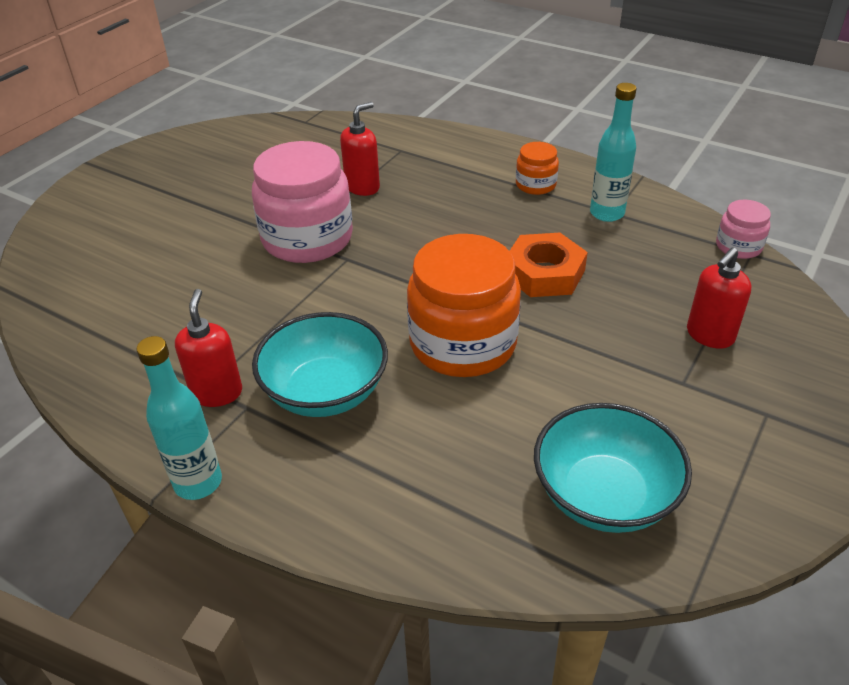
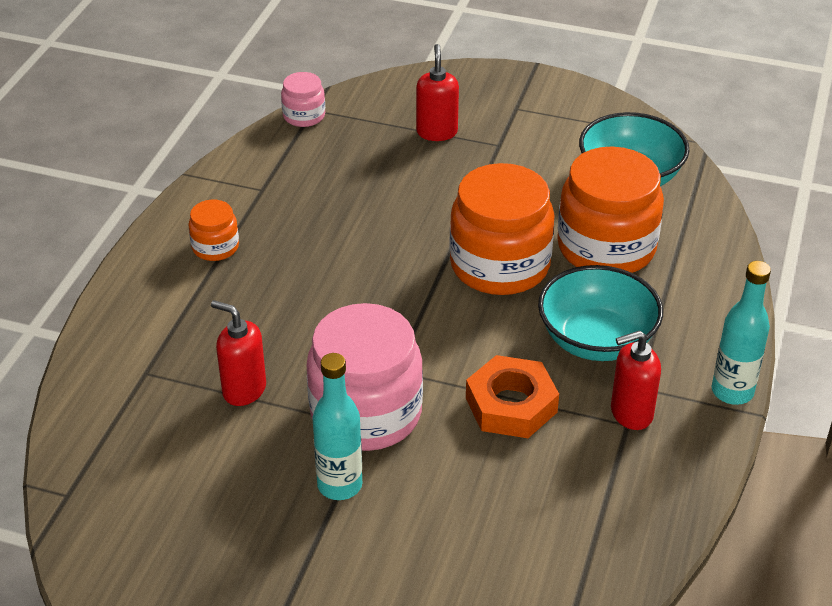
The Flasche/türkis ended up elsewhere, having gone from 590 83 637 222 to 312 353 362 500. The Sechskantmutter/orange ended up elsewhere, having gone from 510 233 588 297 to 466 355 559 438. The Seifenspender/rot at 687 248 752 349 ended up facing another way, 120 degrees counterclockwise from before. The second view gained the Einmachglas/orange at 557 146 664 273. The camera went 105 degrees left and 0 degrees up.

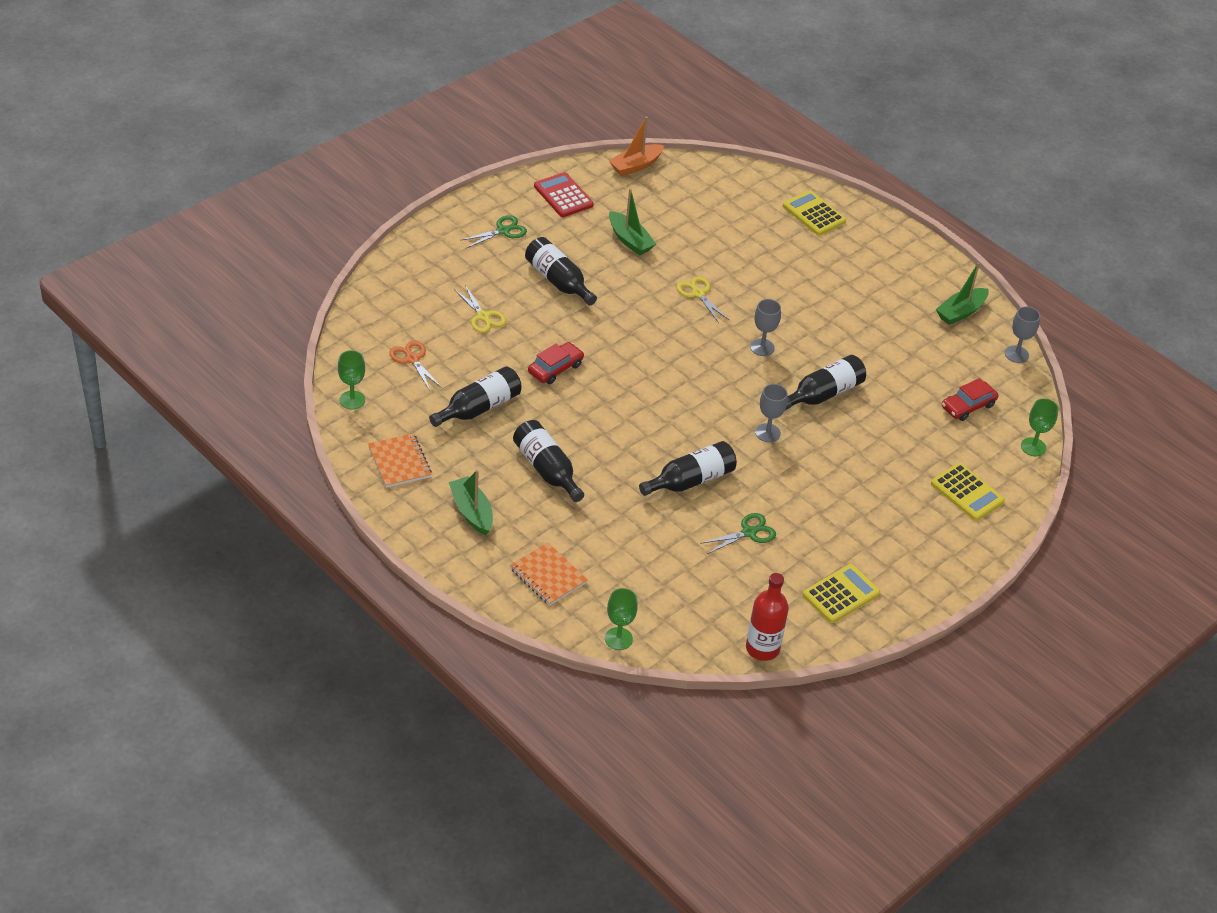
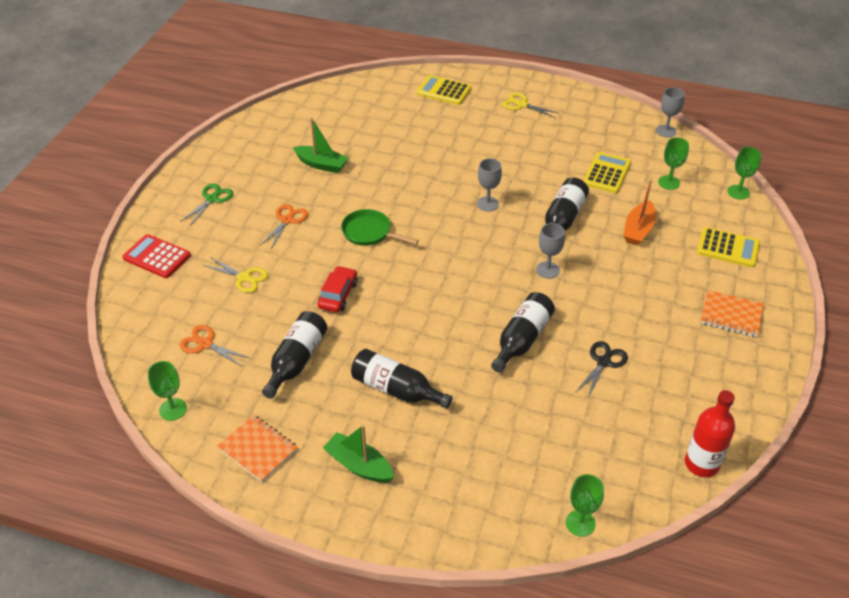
The Boot/orange ended up elsewhere, having gone from 609 116 664 176 to 623 180 656 246. The Taschenrechner/rot ended up elsewhere, having gone from 534 172 594 217 to 122 234 191 278. Where the Flasche/schwarz stood at 525 237 597 305, the Schere/orange came to stand at 260 204 308 249. The second view lost the Boot/grün at 936 262 989 325. The Schere/gelb ended up elsewhere, having gone from 676 276 730 323 to 502 93 558 118. Where the Auto/rot stood at 942 378 999 421, the Kelch/grün came to stand at 658 137 689 190. What was the Schere/grün at 700 513 776 554 turned into the Schere/schwarz at 576 341 628 398. The Notizbuch/orange ended up elsewhere, having gone from 510 543 588 606 to 701 290 764 337. The Taschenrechner/gelb ended up elsewhere, having gone from 803 564 881 623 to 583 152 631 193. The second view gained the Pfanne/grün at 341 209 419 246. The camera went 25 degrees left and 0 degrees up.

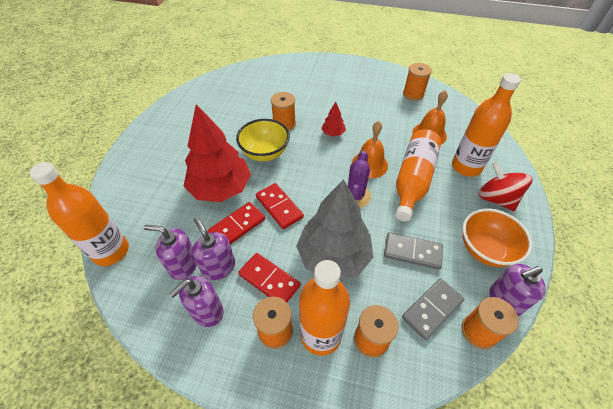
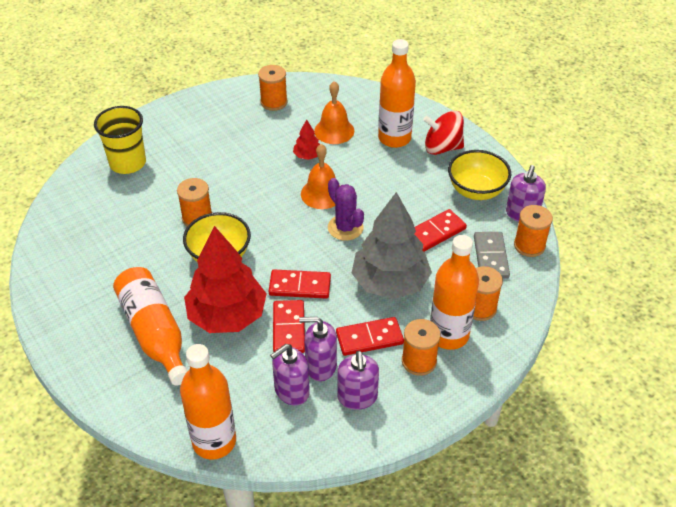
The Baum/rot ended up elsewhere, having gone from 321 102 346 136 to 293 119 320 160. The Flasche/orange ended up elsewhere, having gone from 395 129 441 222 to 113 267 187 385. What was the Schüssel/orange at 463 208 532 267 turned into the Schüssel/gelb at 448 150 511 200. What was the Dominostein/grau at 384 232 443 270 turned into the Dominostein/rot at 414 209 467 252. The second view gained the Becher/gelb at 94 106 146 174. The camera went 50 degrees left and 5 degrees down.

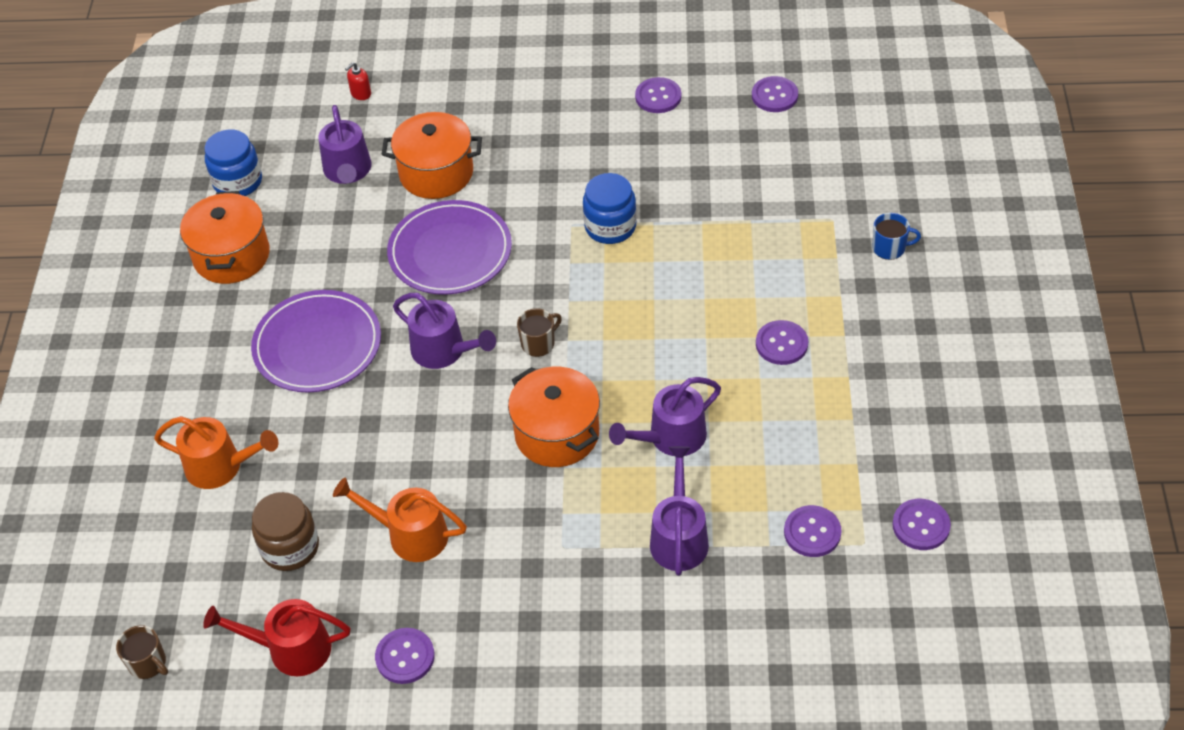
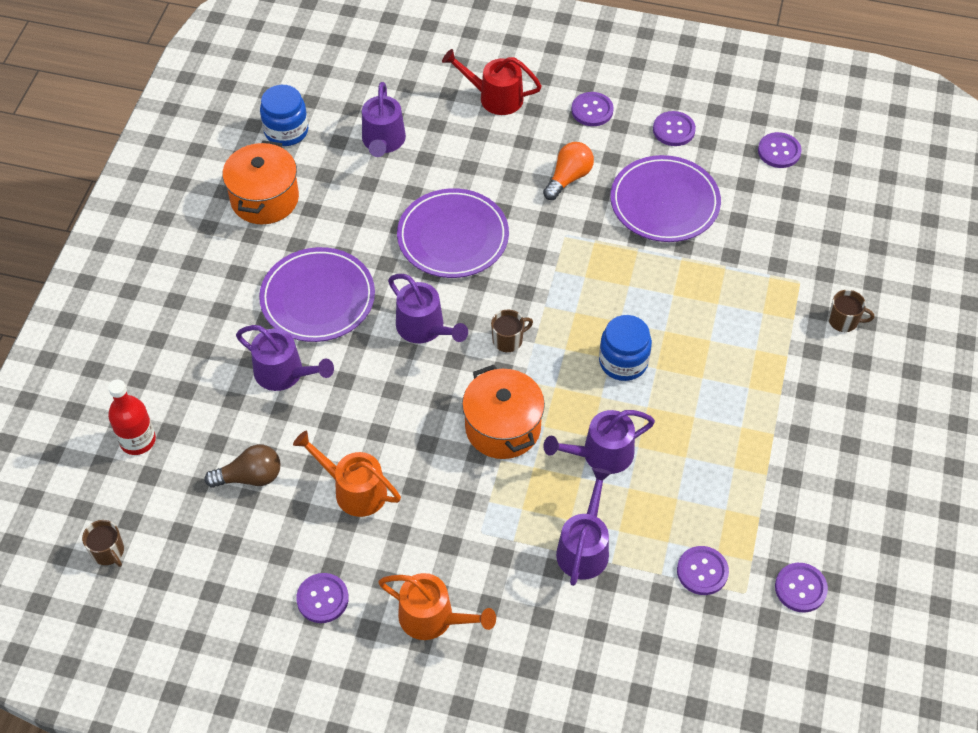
The second view lost the Seifenspender/rot at 345 62 371 100. The second view lost the Kochtopf/orange at 382 112 482 199. The Einmachglas/blau ended up elsewhere, having gone from 583 173 637 244 to 599 315 652 381. What was the Tasse/blau at 872 213 921 260 turned into the Tasse/braun at 828 290 874 332. The Knopf/lila ended up elsewhere, having gone from 756 320 808 365 to 571 92 614 126. The Gießkanne/orange ended up elsewhere, having gone from 154 416 278 489 to 378 573 496 640. Where the Einmachglas/braun stood at 252 492 319 571, the Glühbirne/braun came to stand at 205 444 280 488. The Gießkanne/rot ended up elsewhere, having gone from 203 599 351 676 to 442 49 542 115. The second view gained the Glühbirne/orange at 543 142 594 200. The second view gained the Teller/lila at 610 155 721 242. The second view gained the Gießkanne/lila at 236 325 334 391. The second view gained the Flasche/rot at 108 379 156 455. The camera went 10 degrees right and 5 degrees up.

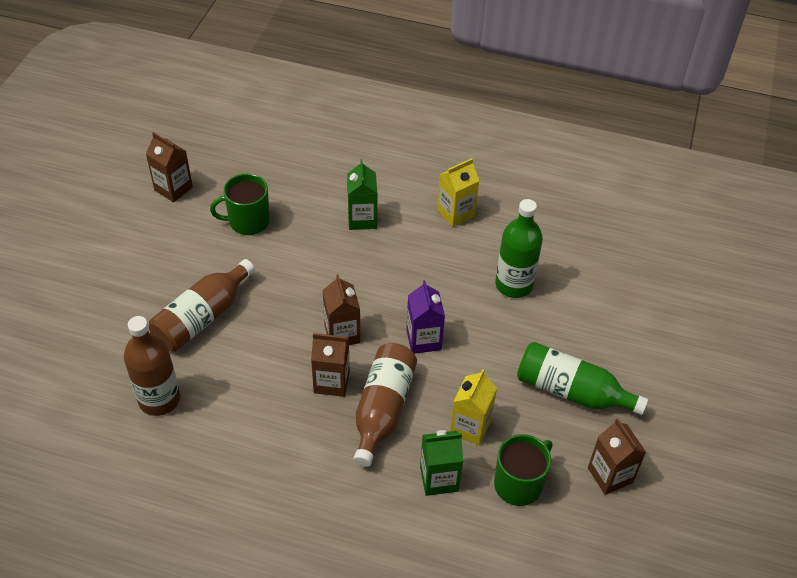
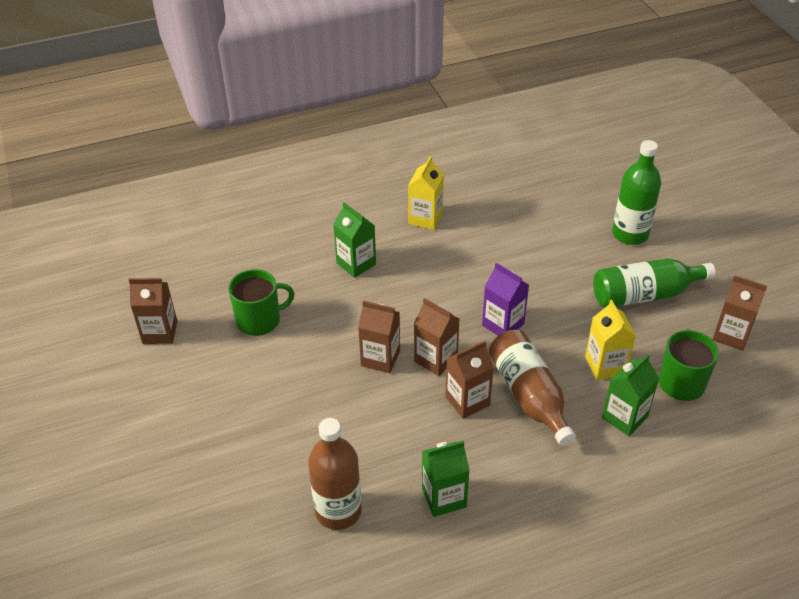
The Tasse/grün at 210 173 270 235 ended up facing another way, 150 degrees counterclockwise from before. The Flasche/grün ended up elsewhere, having gone from 495 199 543 298 to 612 140 661 245. The second view lost the Flasche/braun at 149 259 255 352. The second view gained the Getränkekarton/braun at 358 301 400 373. The second view gained the Getränkekarton/grün at 422 441 470 517. The camera went 35 degrees left and 5 degrees down.

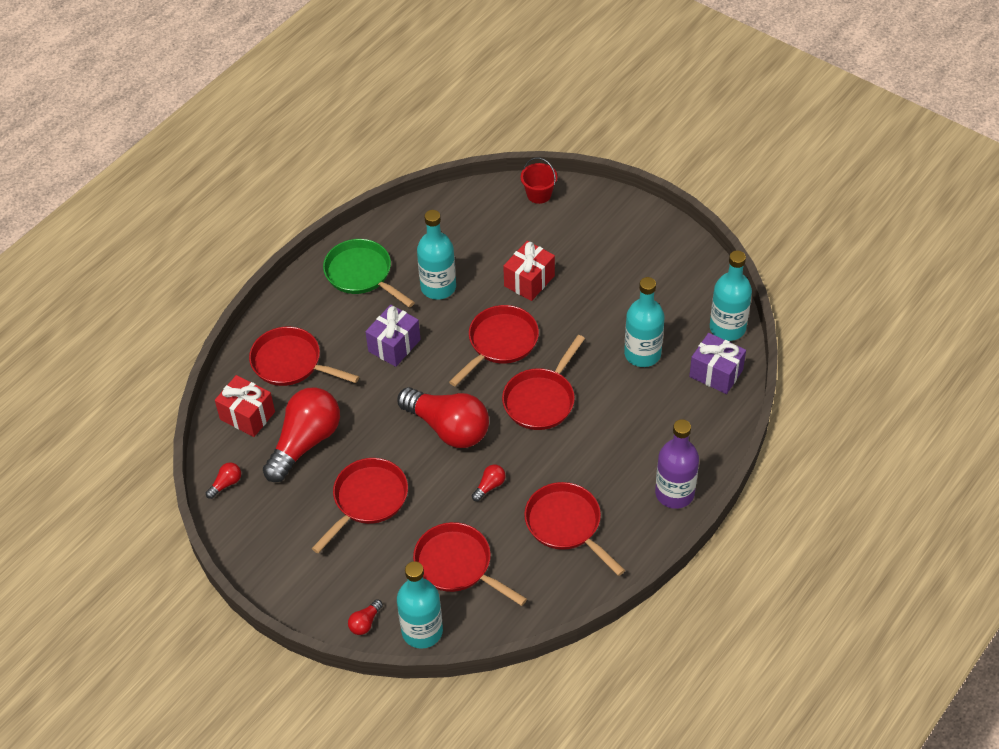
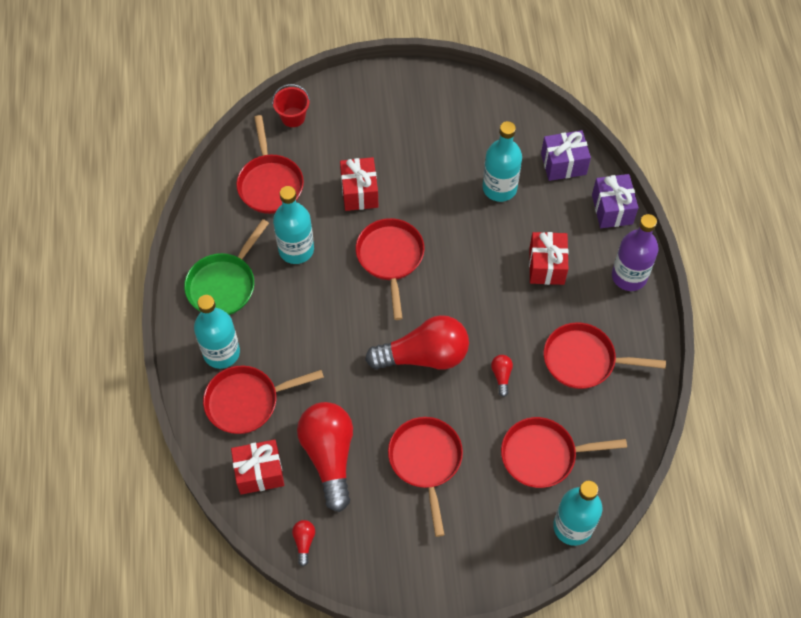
The Pfanne/grün at 323 239 415 308 ended up facing another way, 60 degrees counterclockwise from before. The Flasche/türkis ended up elsewhere, having gone from 710 250 752 341 to 194 295 240 369. The Geschenk/lila ended up elsewhere, having gone from 365 305 421 367 to 592 174 638 228. The Pfanne/rot ended up elsewhere, having gone from 502 335 585 430 to 236 115 304 214. The second view lost the Glühbirne/rot at 348 599 383 635. The second view gained the Geschenk/rot at 529 232 569 285. The camera went 45 degrees left and 10 degrees up.

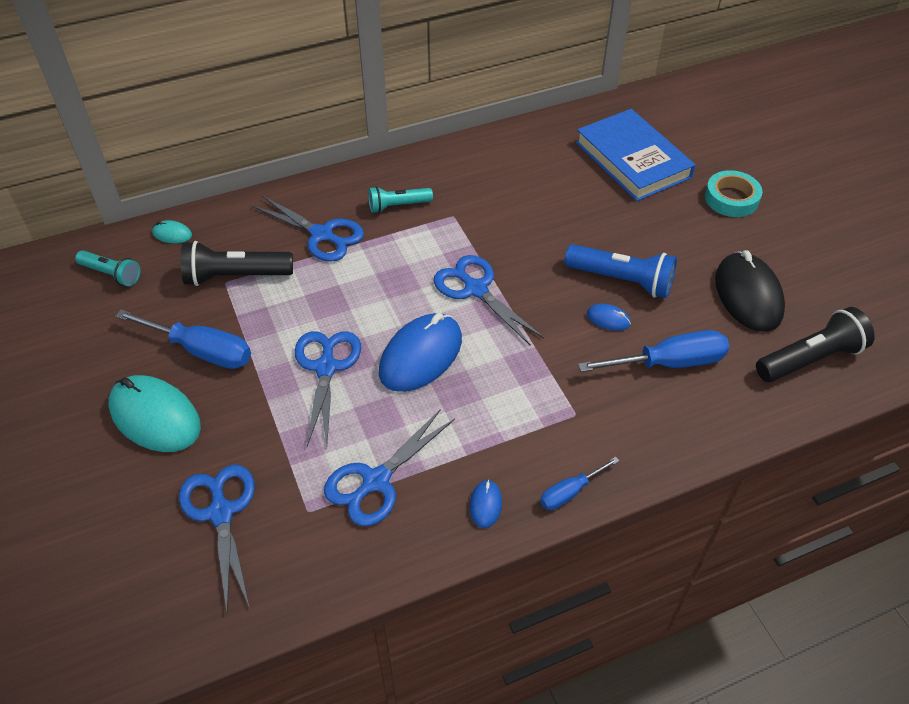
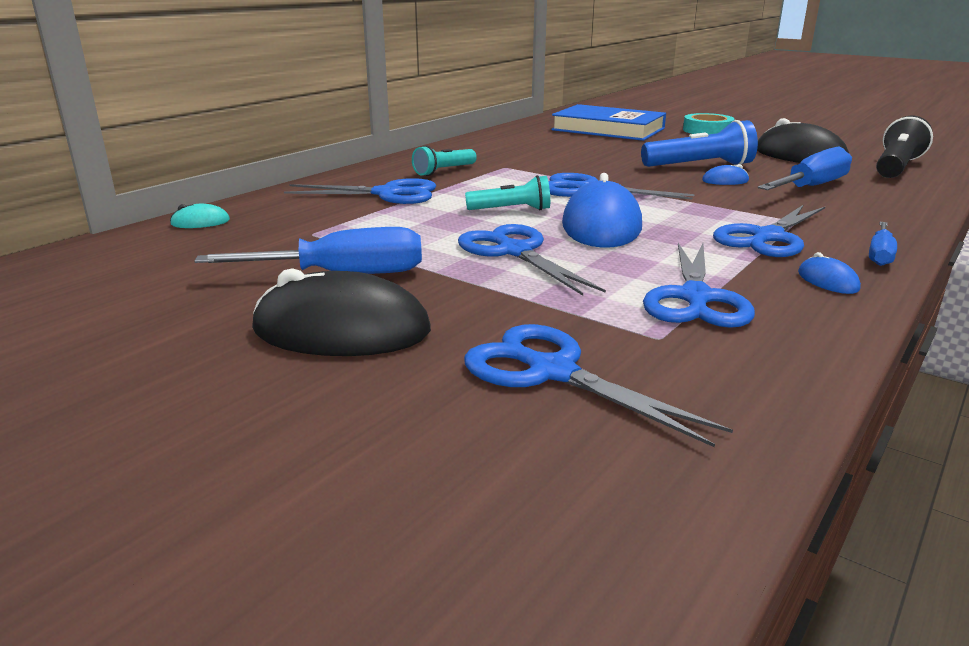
The second view lost the Taschenlampe/schwarz at 181 241 293 286. The Taschenlampe/türkis ended up elsewhere, having gone from 75 250 140 286 to 465 175 550 210. What was the Computermaus/türkis at 108 375 201 452 turned into the Computermaus/schwarz at 252 268 431 356. The second view gained the Schere/blau at 713 205 825 257. The camera went 30 degrees left and 25 degrees down.

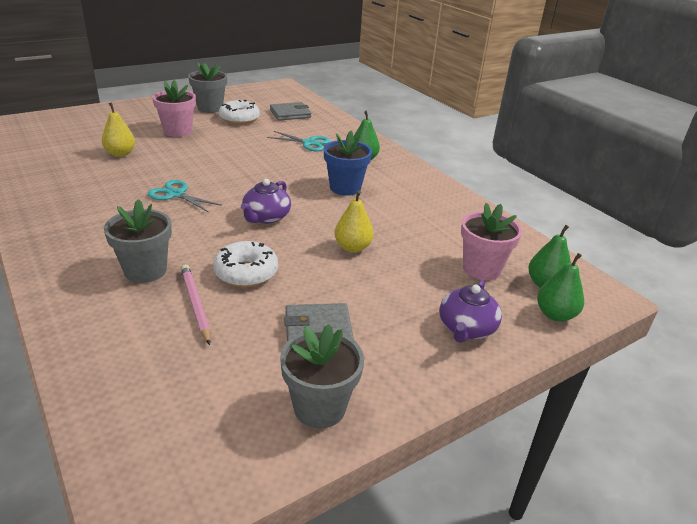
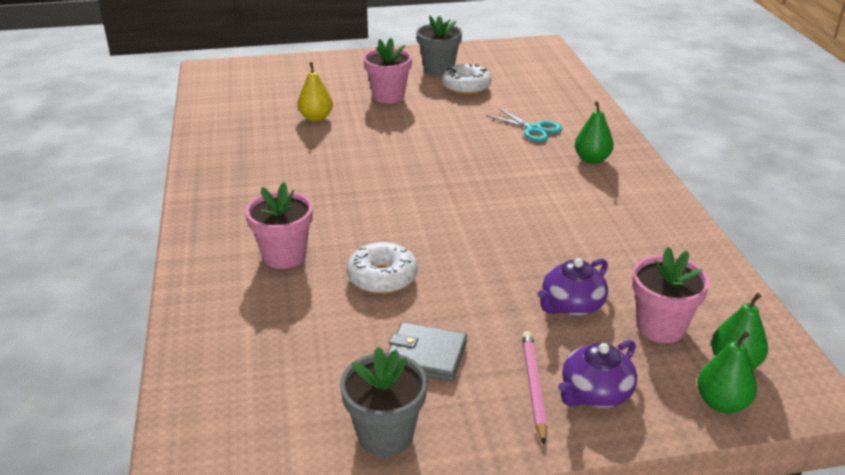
The second view lost the Geldbörse/grau at 270 102 312 121. The second view lost the Blumentopf/blau at 324 131 372 196. The Teekanne/lila ended up elsewhere, having gone from 241 179 291 224 to 537 258 608 316. The second view lost the Schere/türkis at 148 180 222 213. The second view lost the Birne/gelb at 334 190 374 253. What was the Blumentopf/grau at 104 199 172 283 turned into the Blumentopf/rosa at 245 182 313 269. The Bleistift/rosa ended up elsewhere, having gone from 181 265 211 345 to 522 331 547 444. The camera went 25 degrees right and 0 degrees up.

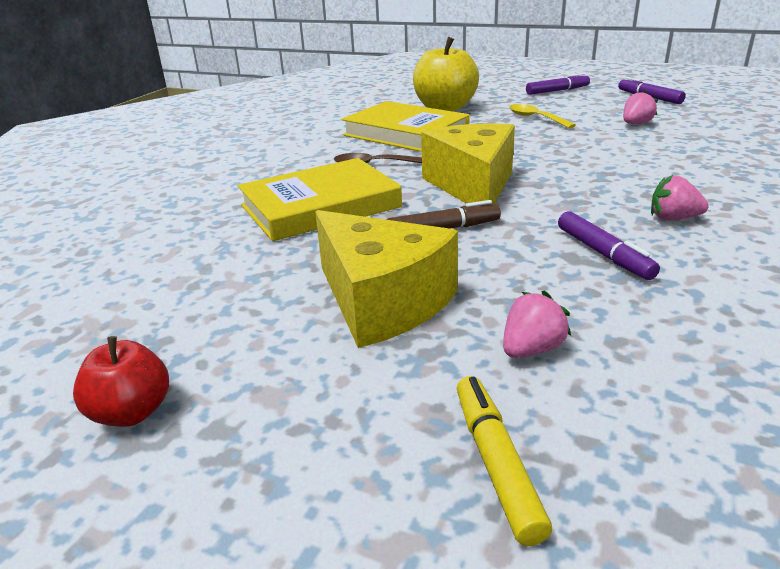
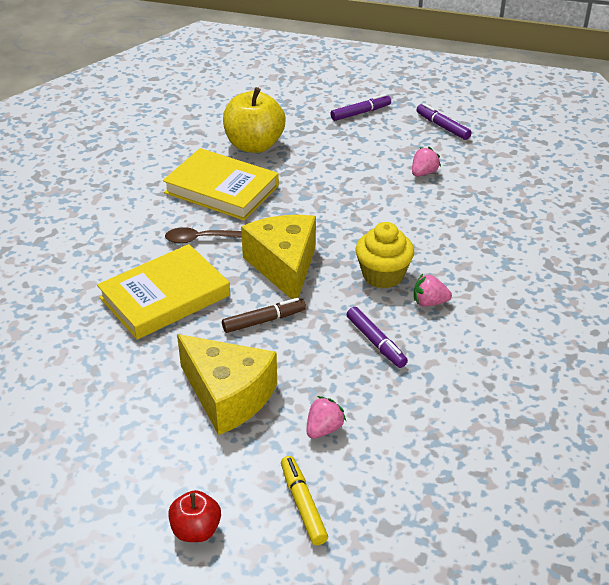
The second view lost the Löffel/gelb at 509 104 576 128. The Apfel/rot ended up elsewhere, having gone from 73 336 169 427 to 168 490 221 542. The second view gained the Muffin/gelb at 355 222 414 289. The camera went 10 degrees left and 10 degrees up.

